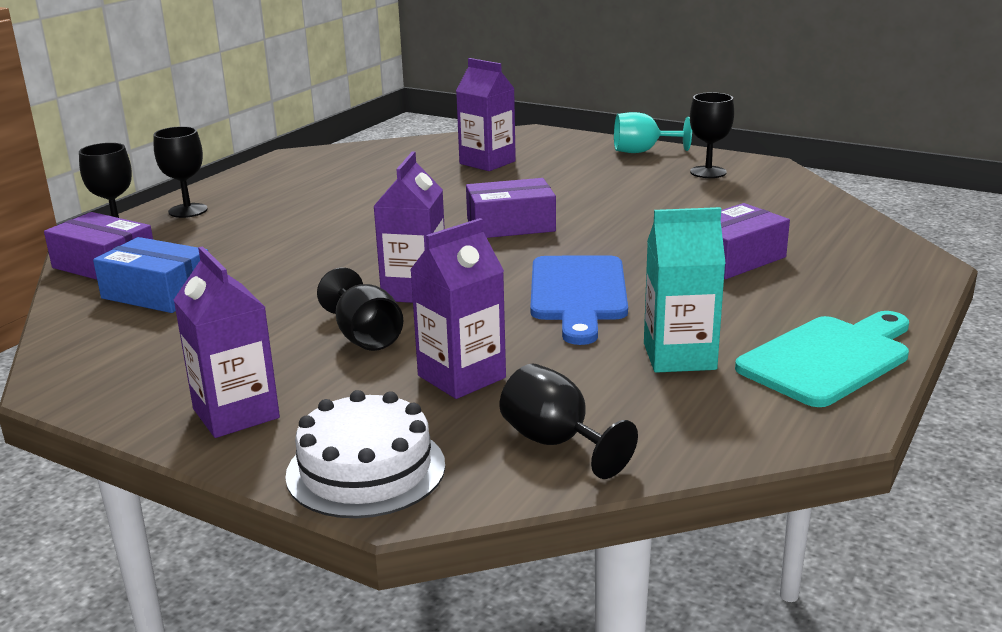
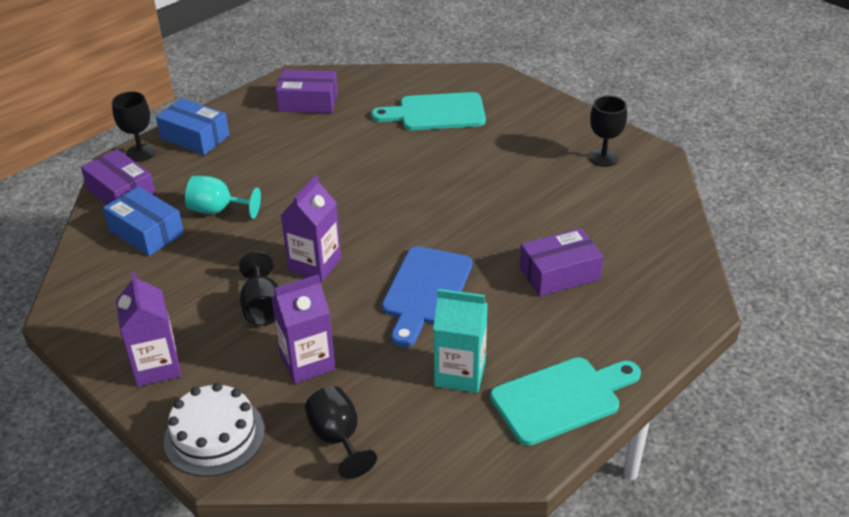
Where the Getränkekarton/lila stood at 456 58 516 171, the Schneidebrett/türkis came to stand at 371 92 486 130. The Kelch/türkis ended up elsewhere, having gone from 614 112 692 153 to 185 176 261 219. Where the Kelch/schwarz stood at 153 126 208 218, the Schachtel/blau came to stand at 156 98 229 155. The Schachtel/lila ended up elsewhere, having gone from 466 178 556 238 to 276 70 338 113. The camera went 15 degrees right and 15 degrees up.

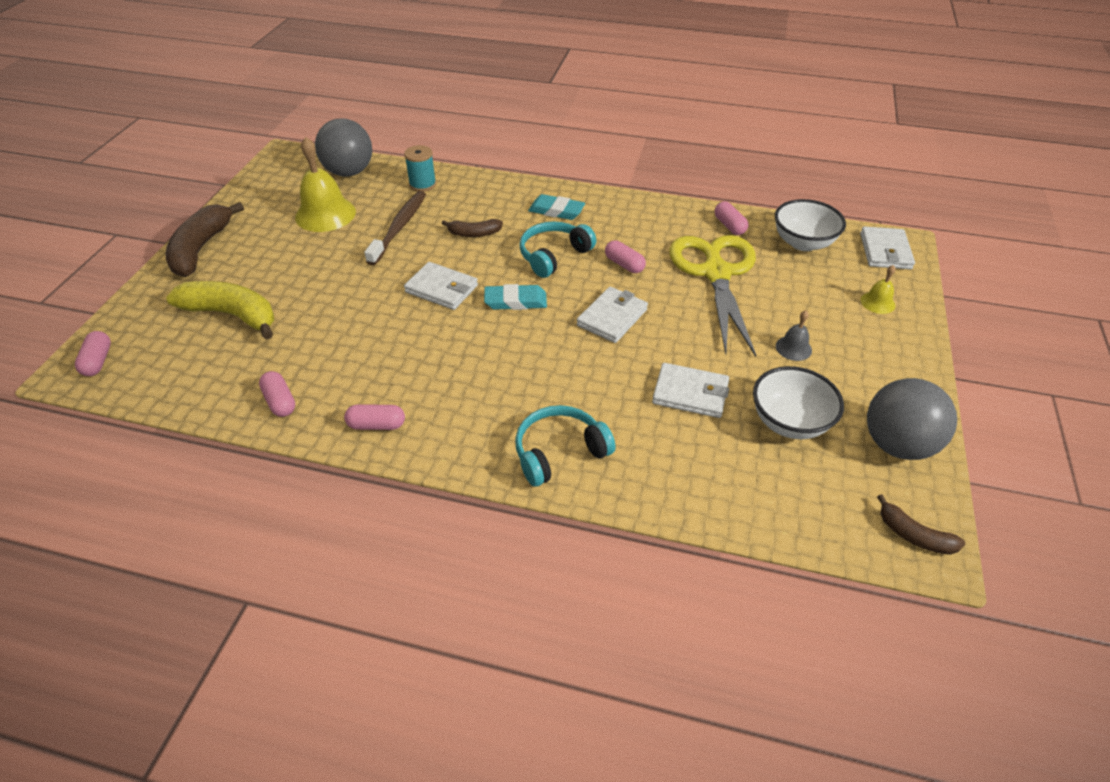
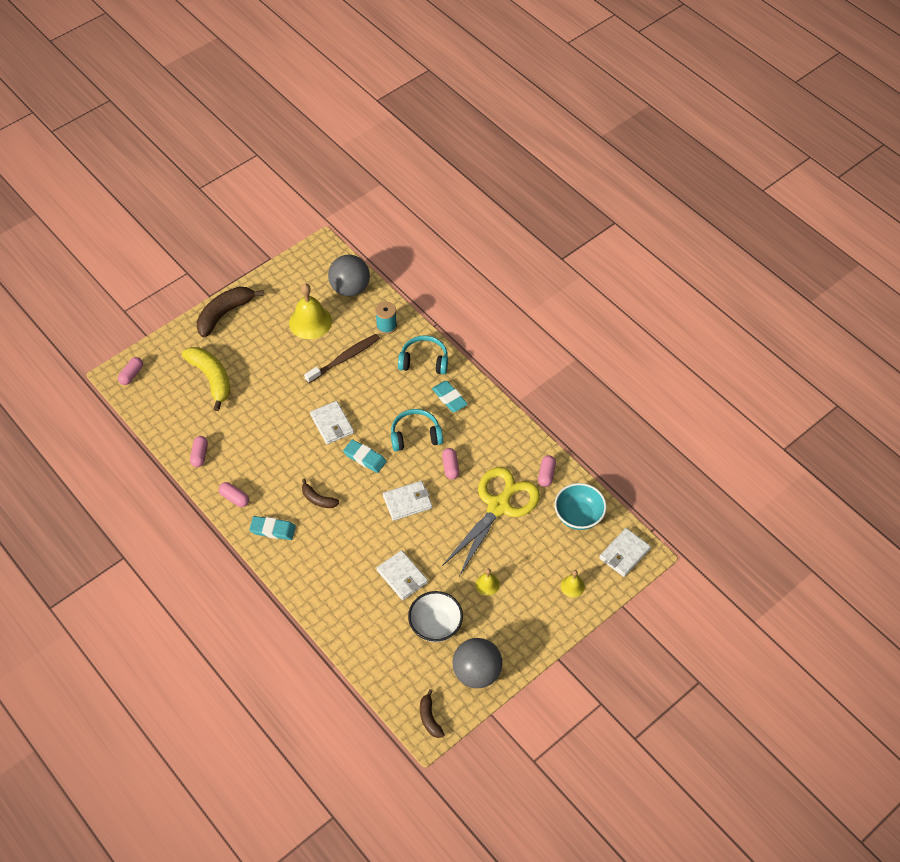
What was the Schüssel/weiß at 775 199 846 251 turned into the Schüssel/türkis at 554 483 607 530. The Banane/braun ended up elsewhere, having gone from 442 219 503 237 to 302 479 339 508. What was the Glocke/grau at 776 310 812 361 turned into the Glocke/gelb at 476 569 500 596. The Kopfhörer/türkis ended up elsewhere, having gone from 515 405 616 487 to 398 336 448 375. The second view gained the Radiergummi/türkis at 249 516 296 540. The camera went 35 degrees right and 10 degrees up.

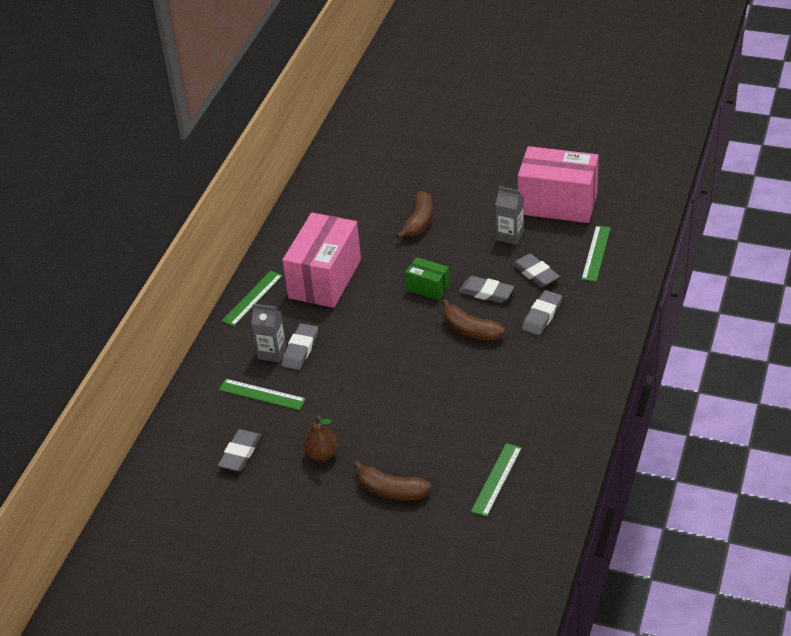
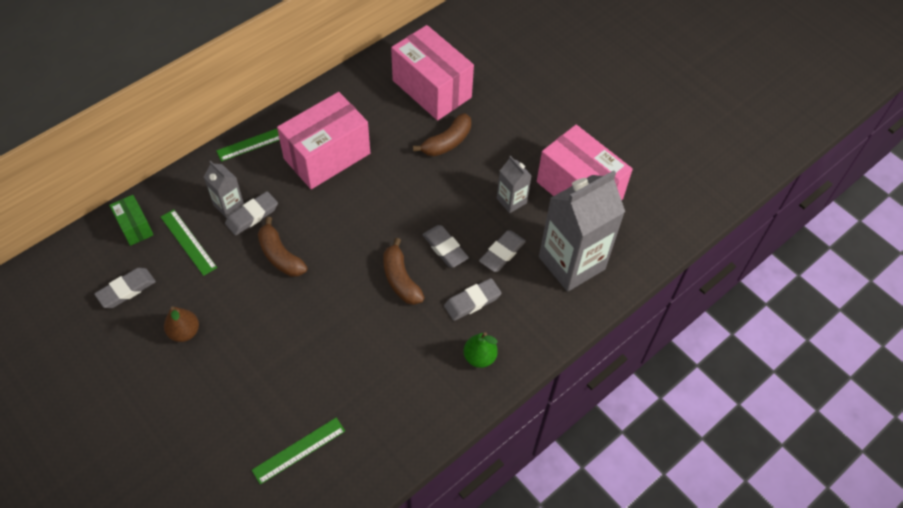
Where the Lineal/grün stood at 581 225 611 282, the Getränkekarton/grau came to stand at 539 170 625 292. The Radiergummi/grau at 512 254 560 287 ended up facing another way, 45 degrees clockwise from before. The Schachtel/grün ended up elsewhere, having gone from 405 257 450 300 to 109 195 153 246. The Banane/braun ended up elsewhere, having gone from 354 461 431 501 to 258 217 307 277. The second view gained the Schachtel/rosa at 391 25 474 120. The second view gained the Birne/grün at 464 332 498 368. The camera went 25 degrees right and 15 degrees up.

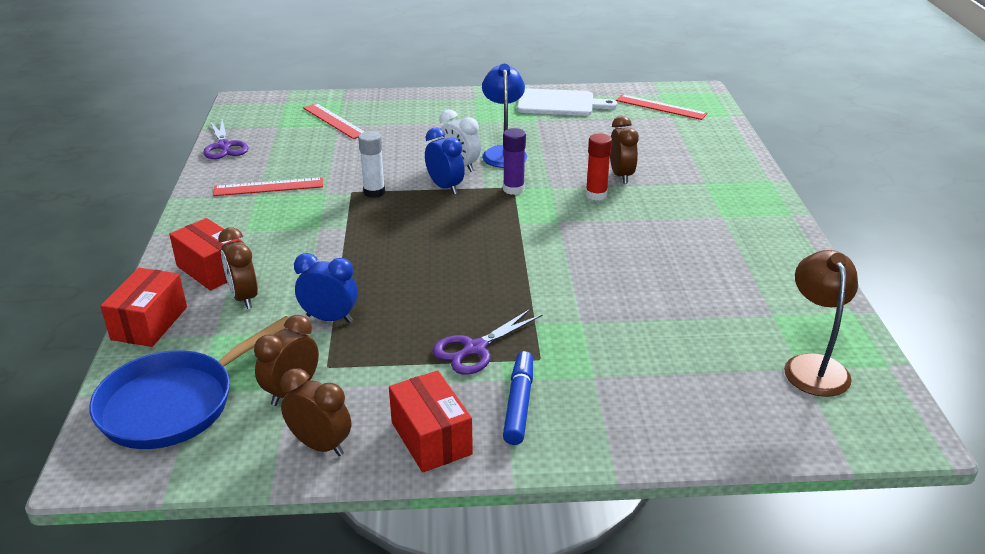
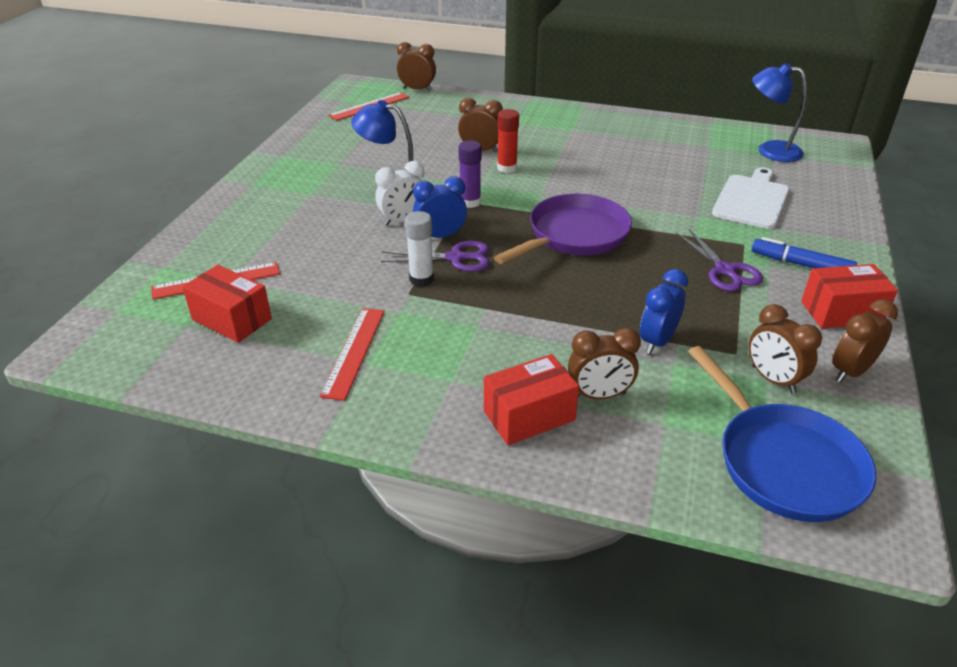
The Schneidebrett/weiß ended up elsewhere, having gone from 517 88 617 116 to 712 167 789 229. The Schere/lila ended up elsewhere, having gone from 203 119 248 159 to 381 241 490 272. What was the Lampe/braun at 784 250 858 397 turned into the Lampe/blau at 752 63 807 162. The Schachtel/rot ended up elsewhere, having gone from 100 268 187 347 to 182 265 272 343. The second view gained the Wecker/braun at 397 42 436 91. The second view gained the Pfanne/lila at 494 194 632 264. The camera went 70 degrees left and 5 degrees up.

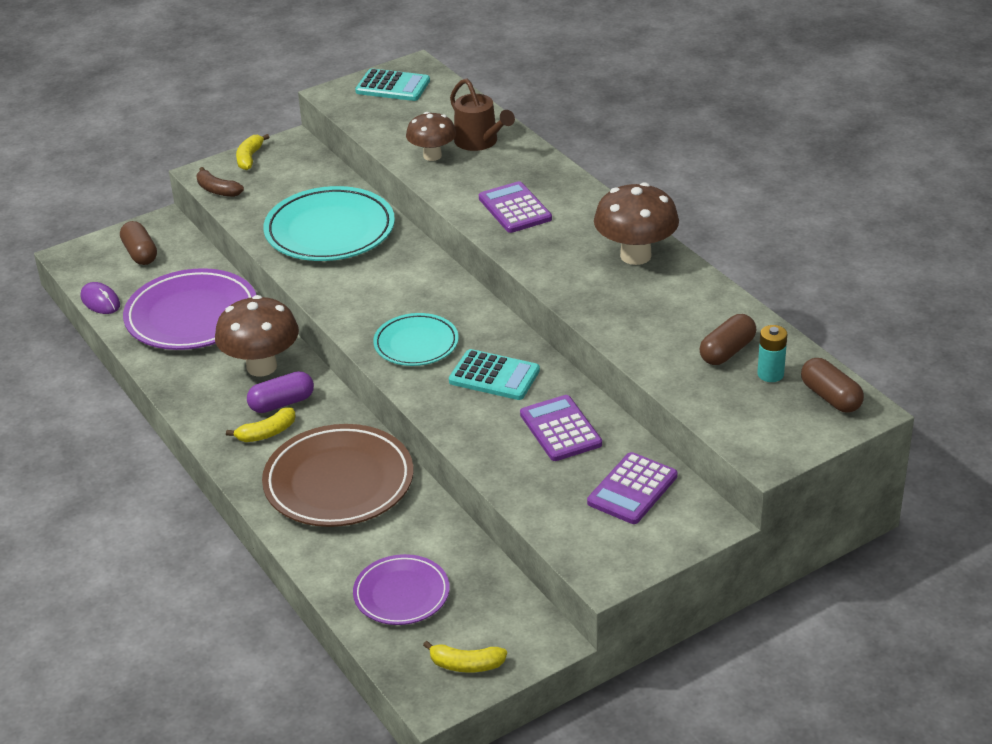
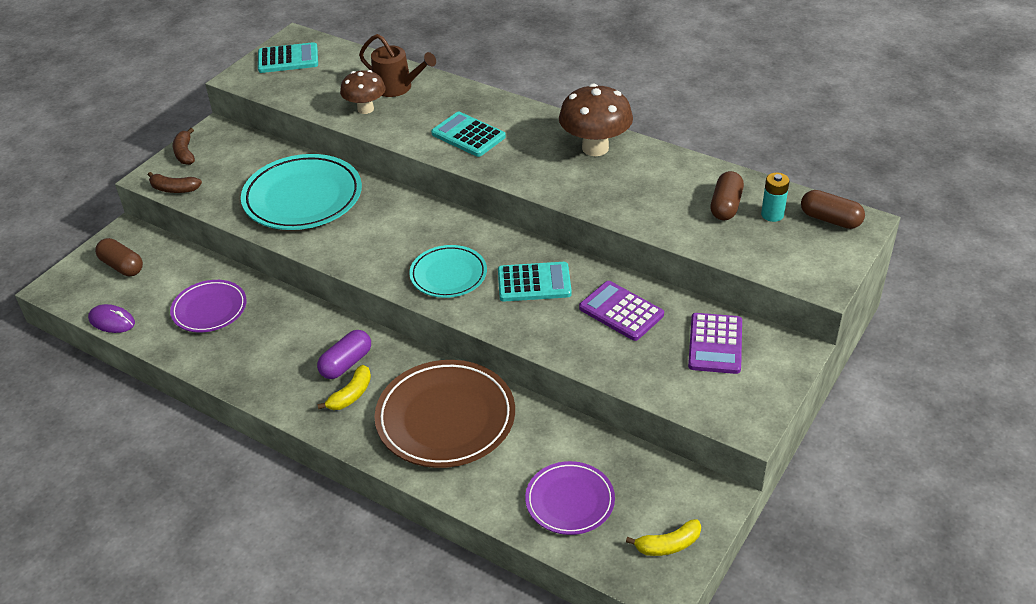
What was the Banane/gelb at 236 134 269 170 turned into the Banane/braun at 173 128 195 165. What was the Taschenrechner/lila at 479 181 552 233 turned into the Taschenrechner/türkis at 431 112 506 157. The size of the Teller/lila at 123 268 256 350 changed by a factor of 0.60. The second view lost the Pilz/braun at 215 295 299 376. The camera went 25 degrees left and 5 degrees up.

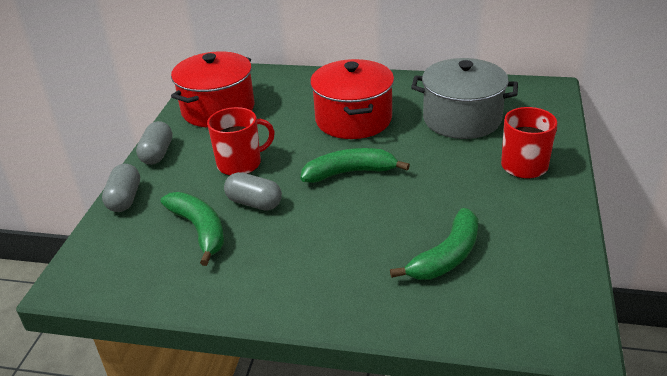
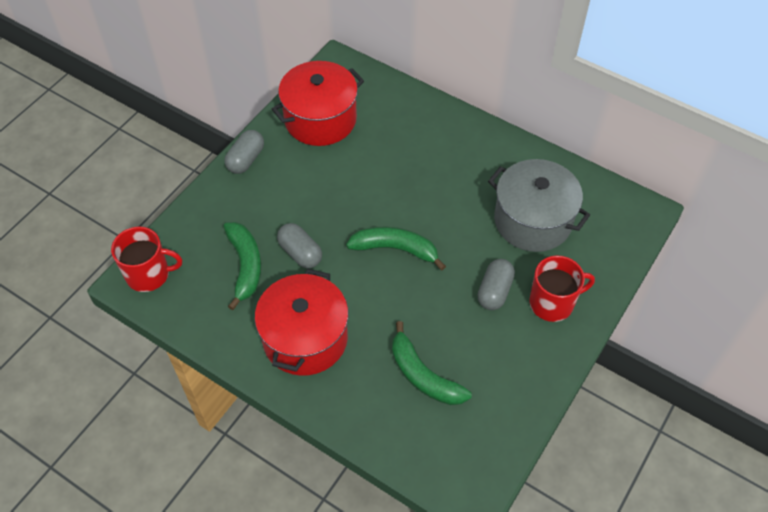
The Kochtopf/rot ended up elsewhere, having gone from 310 59 394 139 to 255 269 349 376. The Tasse/rot ended up elsewhere, having gone from 207 107 275 176 to 111 227 182 292. The Kapsel/grau ended up elsewhere, having gone from 102 164 140 212 to 477 259 515 310. The Banane/grün at 390 208 478 280 ended up facing another way, 75 degrees clockwise from before. The camera went 20 degrees right and 20 degrees up.

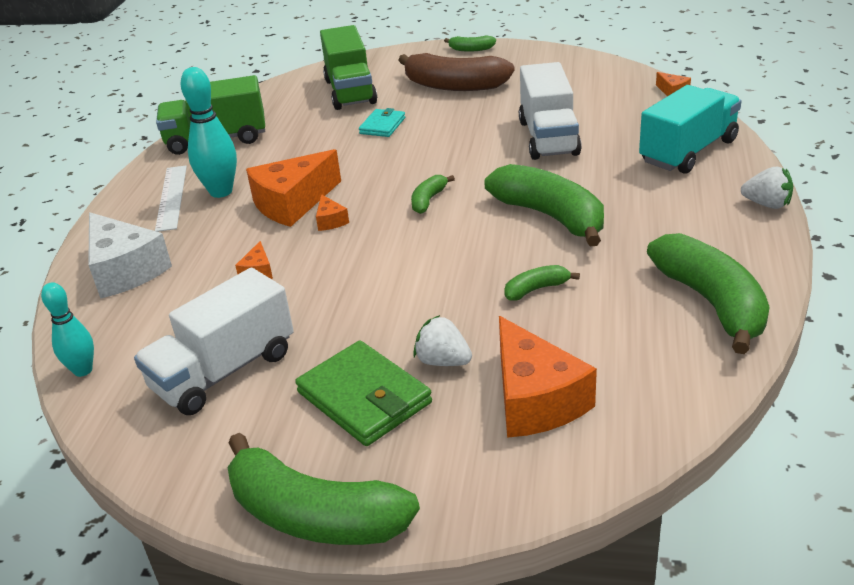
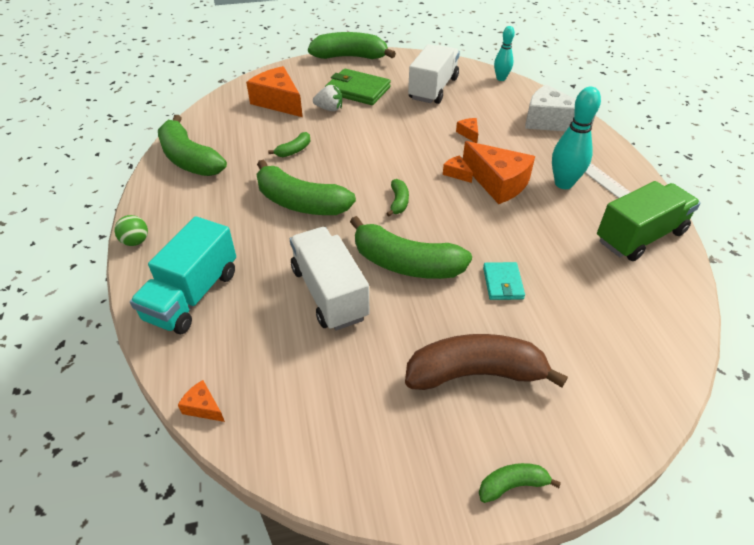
The second view lost the Lastwagen/grün at 320 25 377 110. The Käse/orange at 246 149 341 227 ended up facing another way, 105 degrees clockwise from before. Where the Erdbeere/weiß stood at 741 167 793 209, the Ball/grün came to stand at 114 215 148 246. The second view gained the Banane/grün at 350 216 472 279. The camera went 155 degrees right and 10 degrees up.

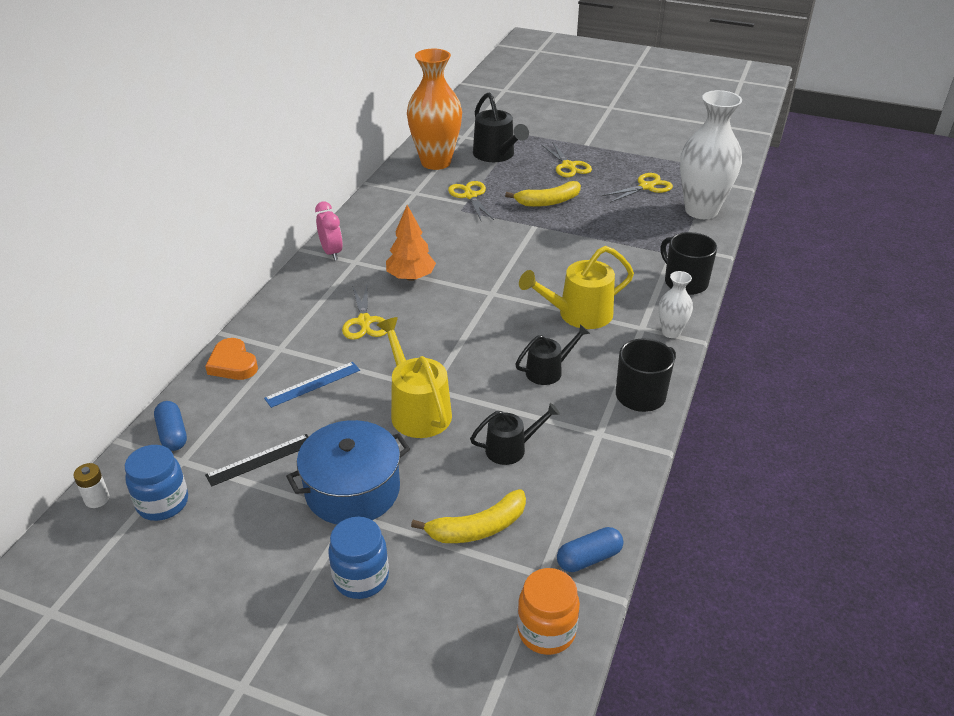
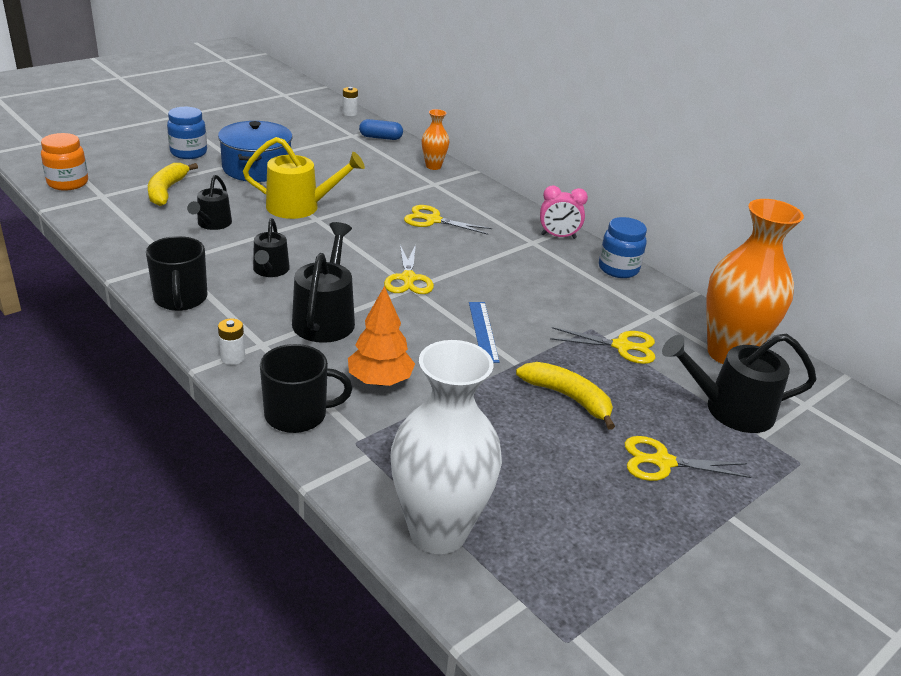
The Schere/gelb ended up elsewhere, having gone from 602 173 673 203 to 384 244 434 294. The Banane/gelb at 505 181 581 207 ended up facing another way, 120 degrees clockwise from before. The Baum/orange ended up elsewhere, having gone from 386 205 436 281 to 348 286 415 386. What was the Gießkanne/gelb at 519 246 634 329 turned into the Gießkanne/schwarz at 292 222 355 343. Where the Vase/weiß stood at 659 271 693 338, the Batterie/weiß came to stand at 218 318 245 365. Where the Herz/orange stood at 205 338 258 380, the Vase/orange came to stand at 422 109 449 170. The Lineal/blau ended up elsewhere, having gone from 264 362 360 408 to 469 302 499 363. The second view lost the Lineal/schwarz at 205 434 308 487. The Einmachglas/blau ended up elsewhere, having gone from 125 445 188 521 to 599 217 647 278. The second view lost the Kapsel/blau at 557 527 623 572. The camera went 115 degrees right and 5 degrees down.

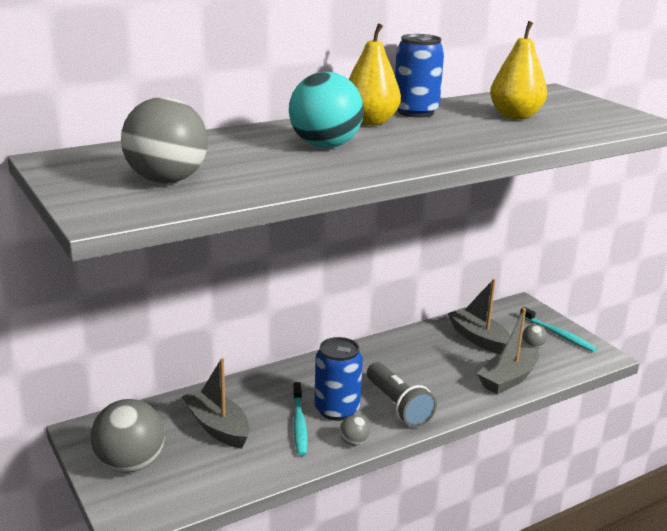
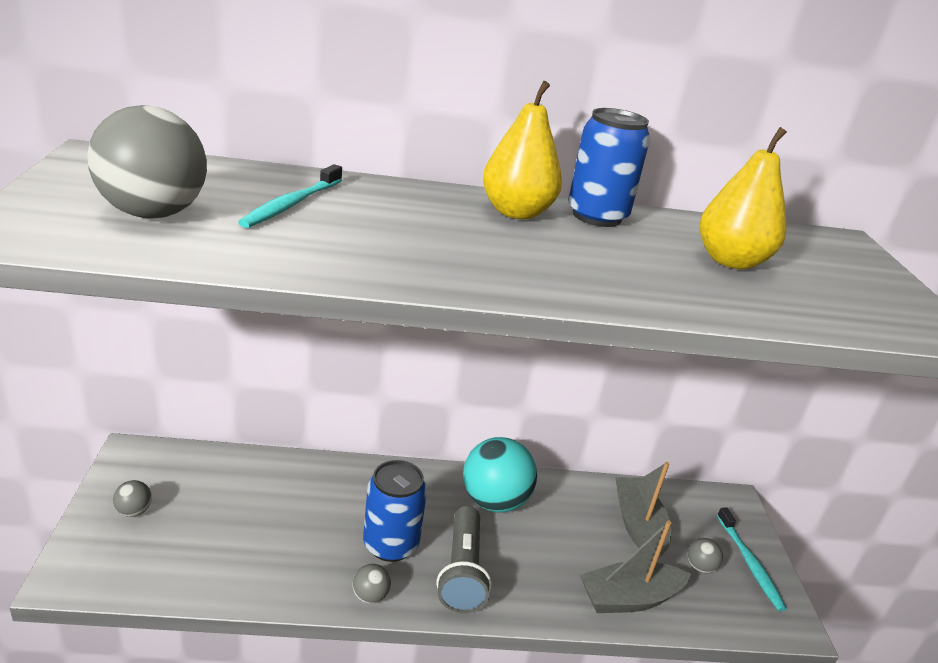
The Ball/türkis ended up elsewhere, having gone from 289 72 364 148 to 463 437 537 512. The second view lost the Boot/grau at 182 358 250 449. The Zahnbürste/türkis ended up elsewhere, having gone from 293 382 308 456 to 238 164 342 228. The size of the Ball/grau at 91 399 165 473 changed by a factor of 0.44. The camera went 25 degrees right and 5 degrees up.

